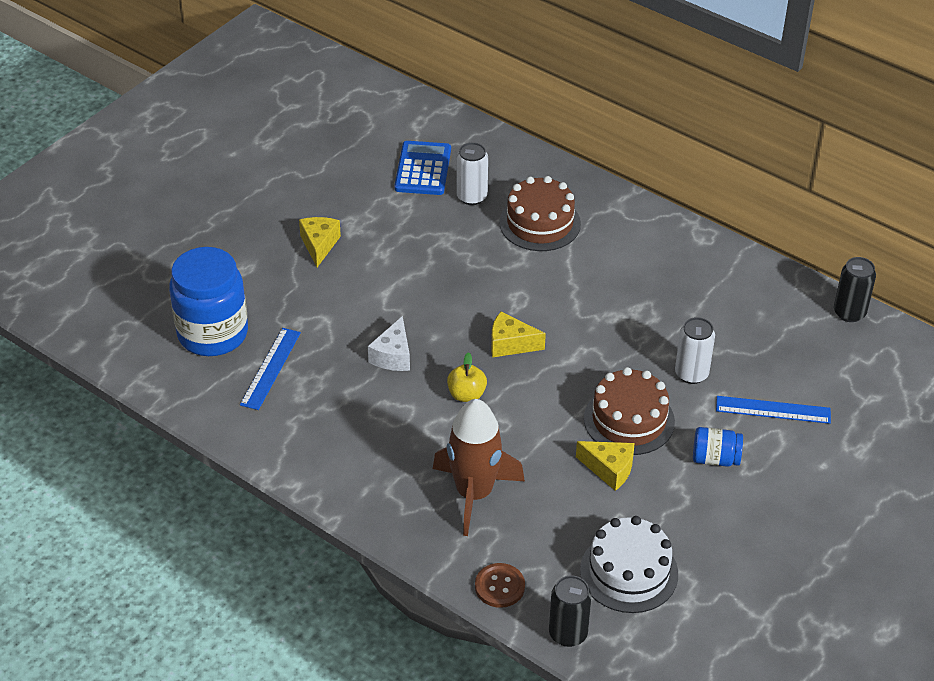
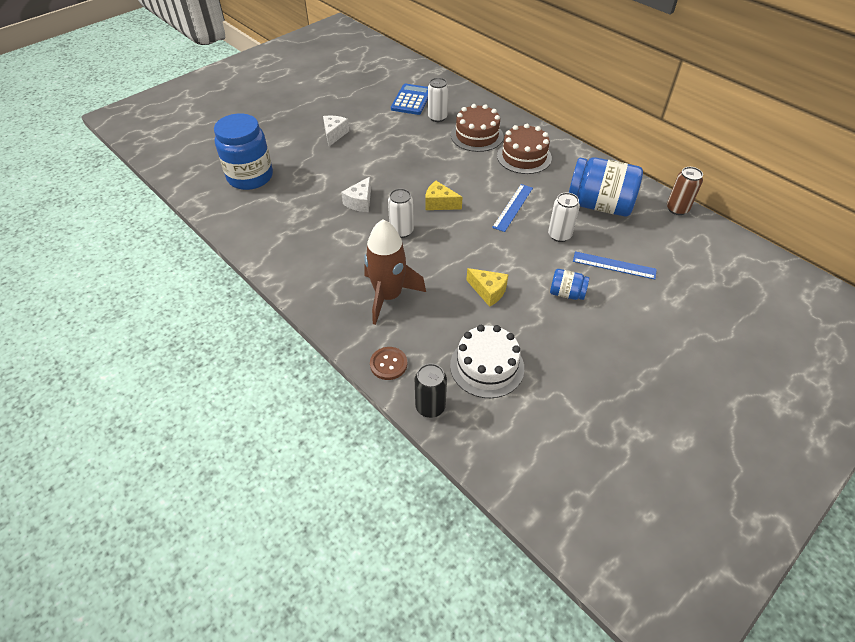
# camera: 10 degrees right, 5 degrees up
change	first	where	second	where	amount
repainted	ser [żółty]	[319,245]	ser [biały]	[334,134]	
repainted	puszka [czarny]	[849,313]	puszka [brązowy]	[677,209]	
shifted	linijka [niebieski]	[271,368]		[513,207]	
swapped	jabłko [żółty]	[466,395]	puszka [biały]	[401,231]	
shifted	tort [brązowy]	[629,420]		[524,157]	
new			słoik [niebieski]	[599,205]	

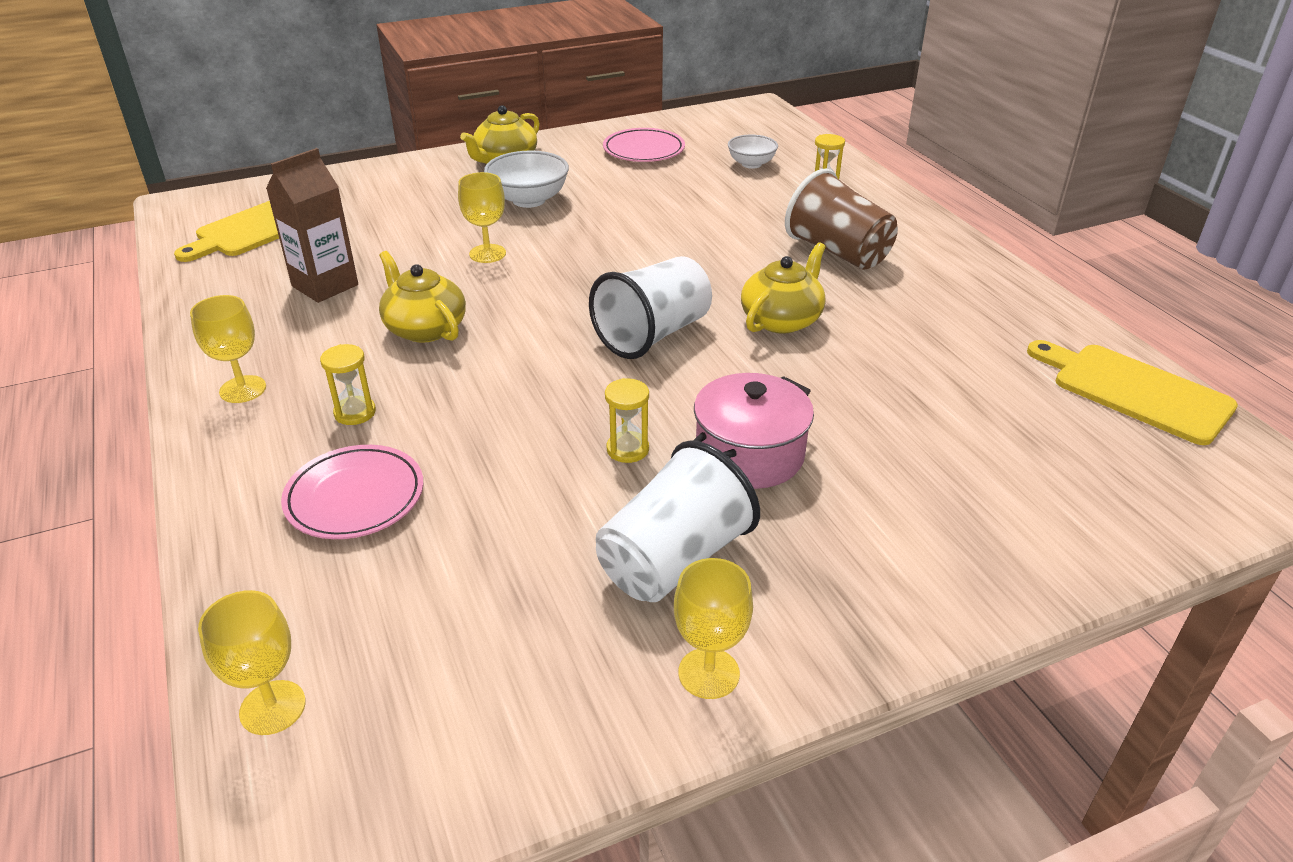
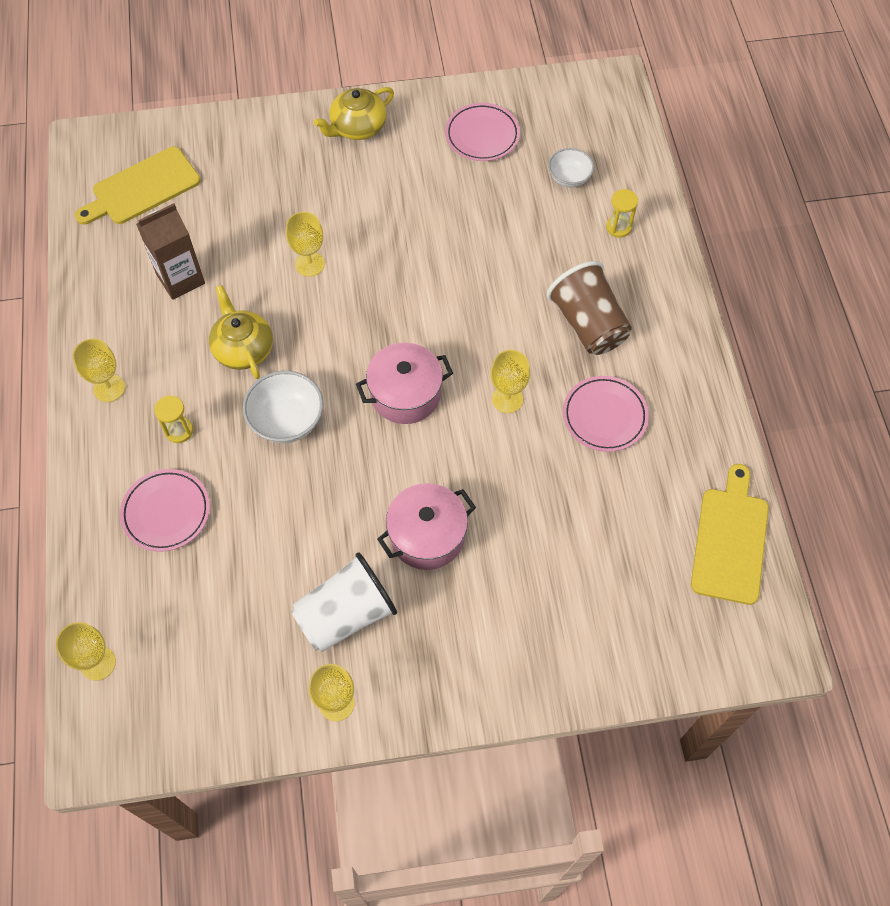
# camera: 15 degrees right, 25 degrees up
change	first	where	second	where	amount
shifted	miska [biały]	[529,200]		[287,420]	
swapped	imbryk [żółty]	[782,319]	kielich [żółty]	[507,399]	
swapped	szklanka [biały]	[653,334]	garnek [różowy]	[405,394]	
rotated	deska do krojenia [żółty]	[1135,391]		[730,540]	45 degrees clockwise
gone	klepsydra [żółty]	[627,449]			
new			talerz [różowy]	[604,416]	

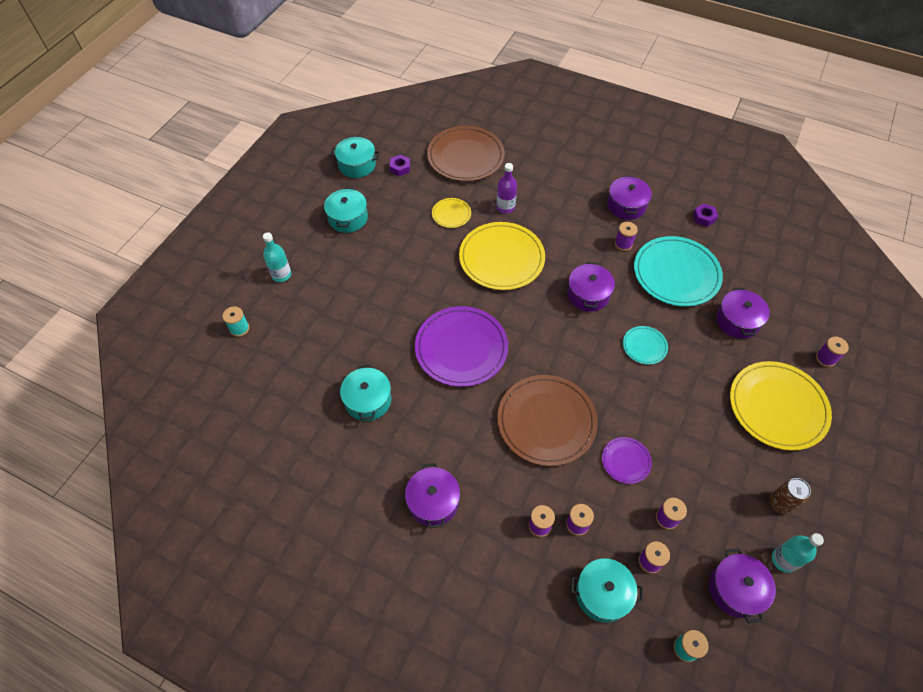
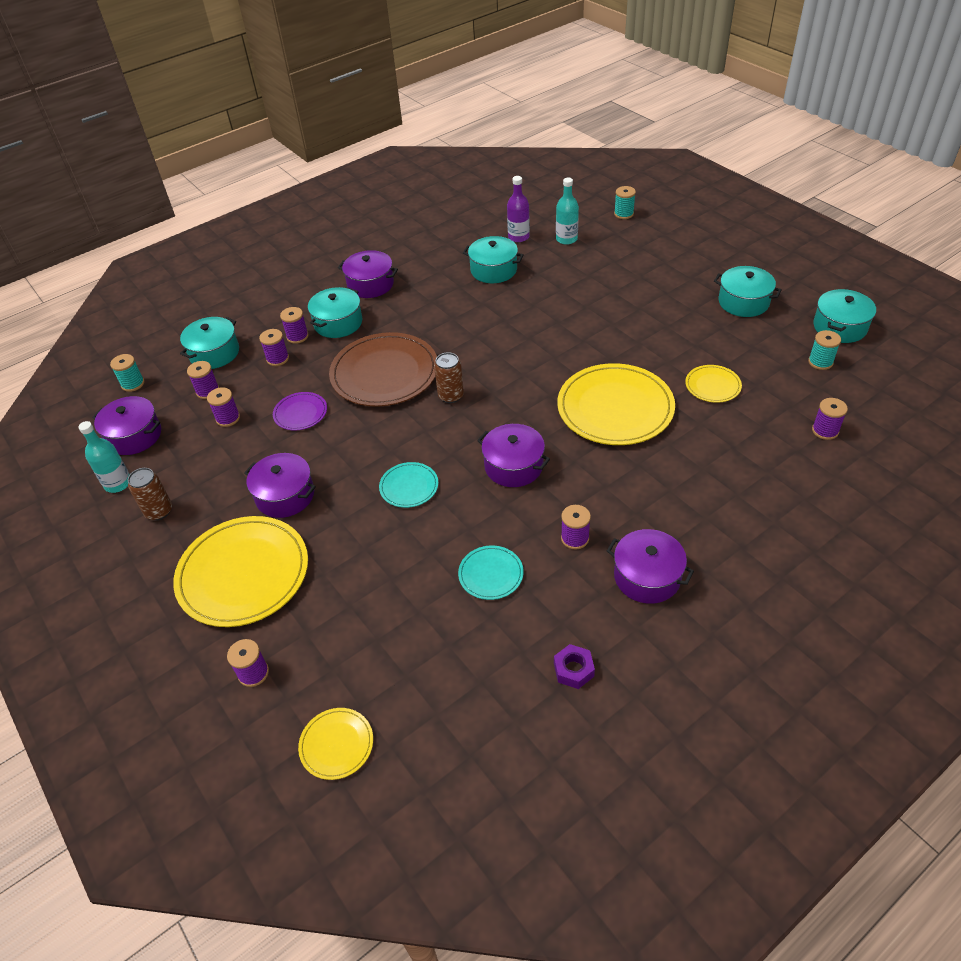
# camera: 120 degrees right, 10 degrees down
change	first	where	second	where	amount
swapped	talerz [brązowy]	[465,156]	szpulka [fioletowy]	[825,431]	
swapped	nakrętka [fioletowy]	[400,168]	szpulka [turkusowy]	[820,362]	
shifted	butelka [fioletowy]	[505,207]		[518,237]	
shifted	butelka [turkusowy]	[281,275]		[566,239]	
scaled	talerz [turkusowy]	[676,273]		[491,574]	x0.48
shifted	garnek [fioletowy]	[737,321]		[285,495]	
gone	talerz [fioletowy]	[461,348]			
new			garnek [turkusowy]	[338,323]	
new			puszka [brązowy]	[451,396]	
new			talerz [żółty]	[336,744]	

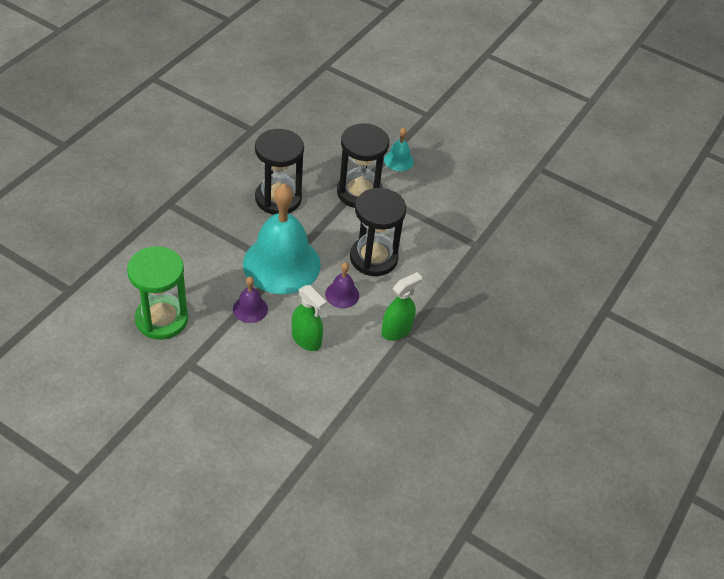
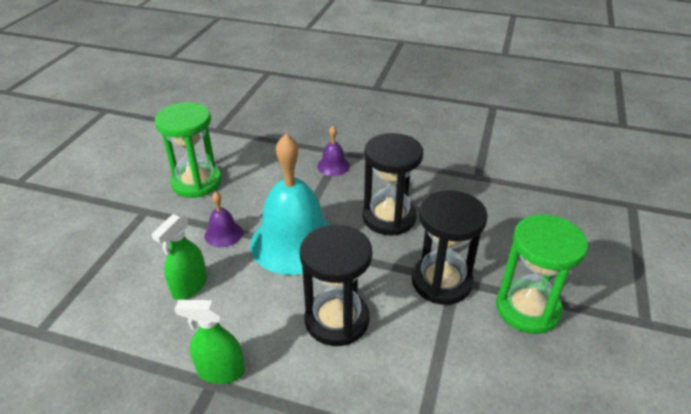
# camera: 80 degrees right, 10 degrees down
change	first	where	second	where	amount
swapped	dzwonek [turkusowy]	[398,160]	klepsydra [zielony]	[527,308]	
shifted	dzwonek [fioletowy]	[342,294]		[333,166]	
rotated	spryskiwacz [zielony]	[396,330]		[220,371]	150 degrees clockwise

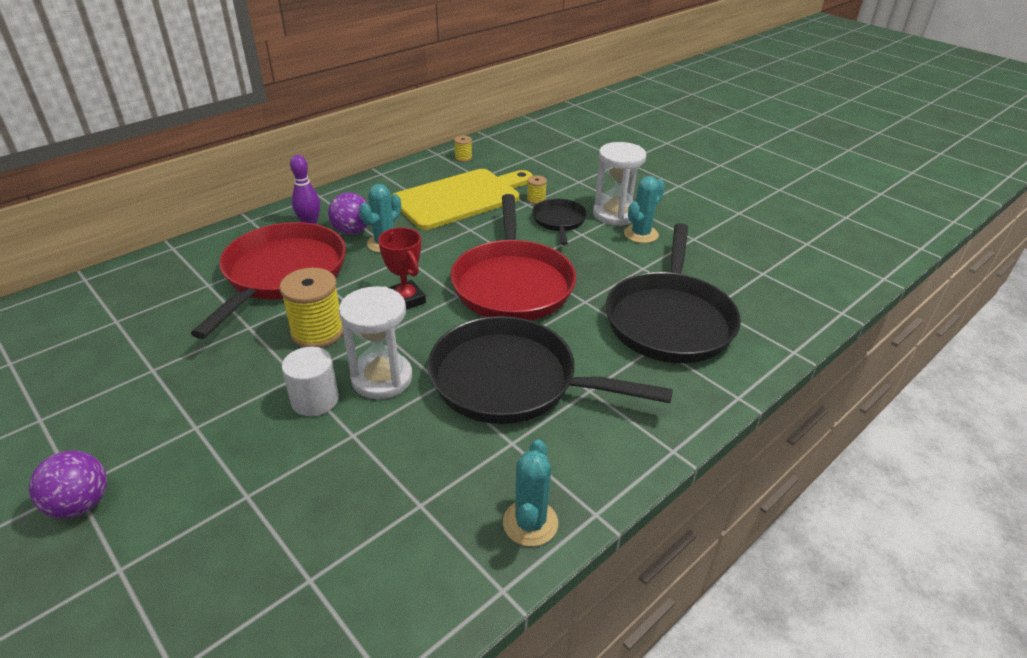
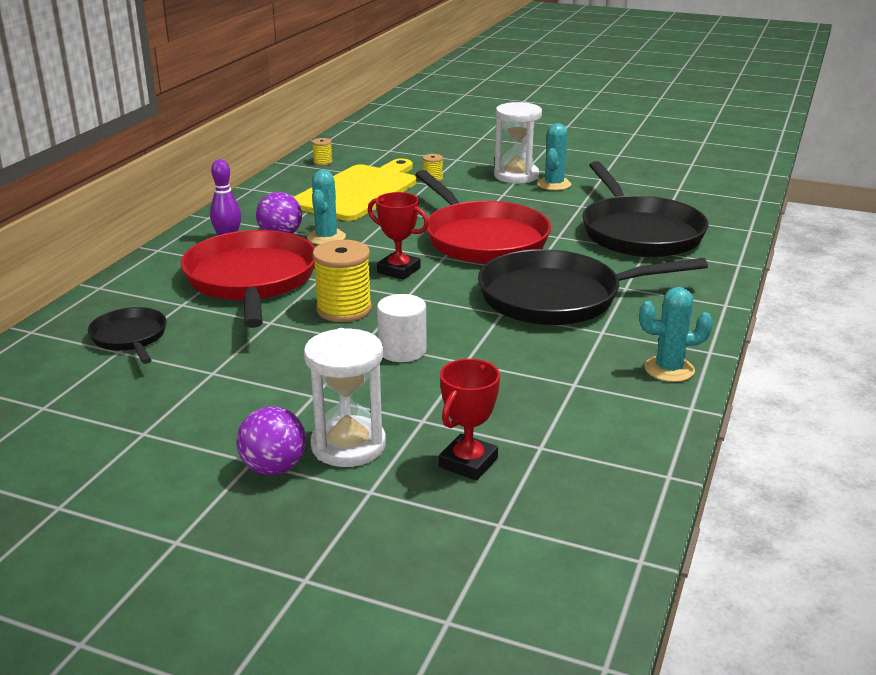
# camera: 25 degrees left, 10 degrees down
change	first	where	second	where	amount
shifted	patelnia [czarny]	[559,221]		[130,337]	
shifted	klepsydra [biały]	[382,378]		[348,445]	
rotated	kaktus [turkusowy]	[530,523]		[669,369]	75 degrees counterclockwise
new			puchar [czerwony]	[468,463]	

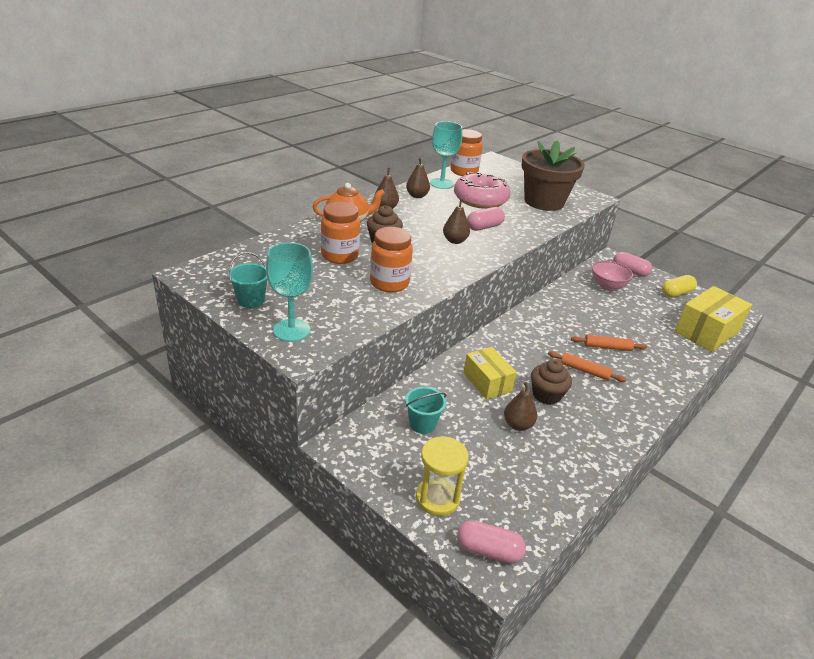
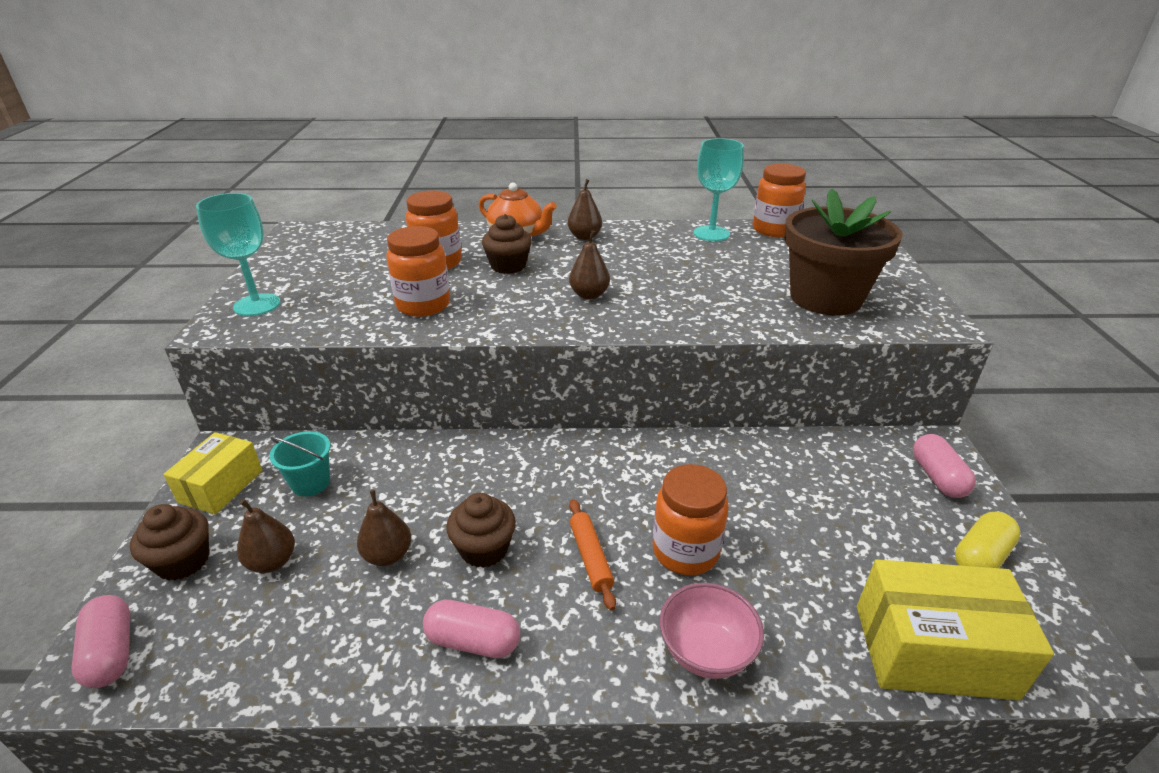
# camera: 50 degrees right, 0 degrees up
change	first	where	second	where	amount
shifted	gruszka [brązowy]	[417,196]		[272,562]	
gone	donut [różowy]	[480,200]			
shifted	kapsułka [różowy]	[484,227]		[473,641]	
gone	wiadro [turkusowy]	[251,300]			
shifted	miska [różowy]	[607,286]		[706,651]	
rotated	kapsułka [żółty]	[676,293]		[980,556]	60 degrees counterclockwise
swapped	wałek do ciasta [pomarańczowy]	[607,347]	słoik [pomarańczowy]	[685,551]	
shifted	pudełko [żółty]	[487,382]		[221,486]	
swapped	klepsydra [żółty]	[437,498]	muffinka [brązowy]	[183,561]	

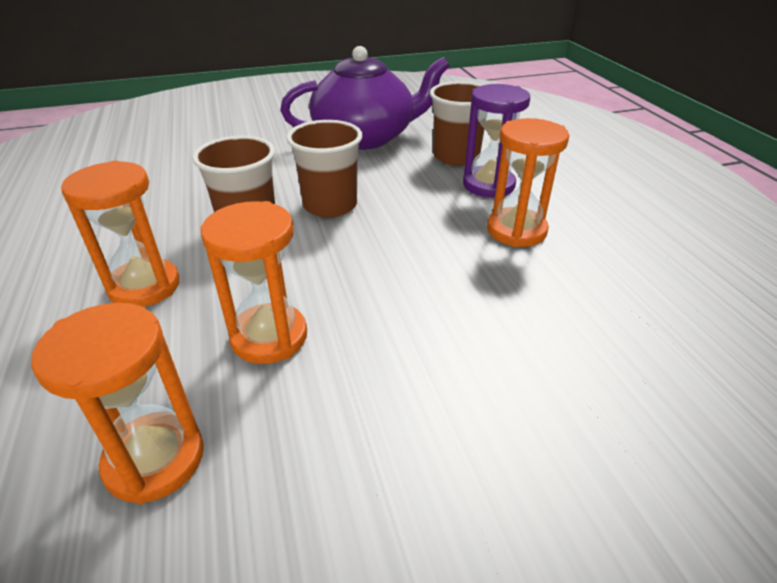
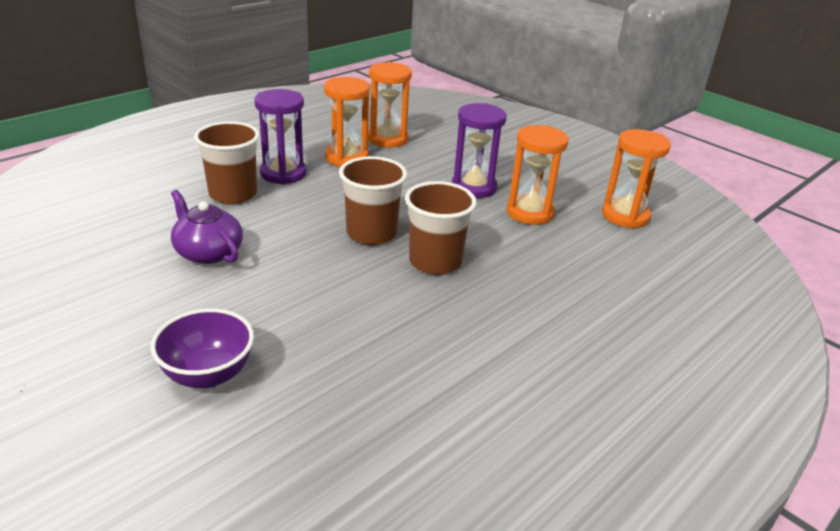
# camera: 120 degrees left, 5 degrees down
change	first	where	second	where	amount
scaled	imbryk [fioletowy]	[365,137]		[208,252]	x0.55
shifted	klepsydra [pomarańczowy]	[144,286]		[388,139]	
new			klepsydra [fioletowy]	[473,187]	
new			miska [fioletowy]	[208,374]	

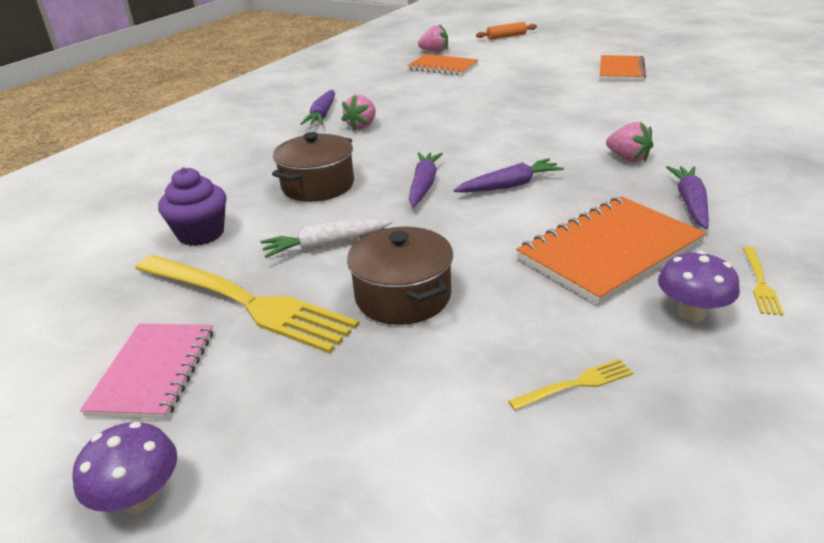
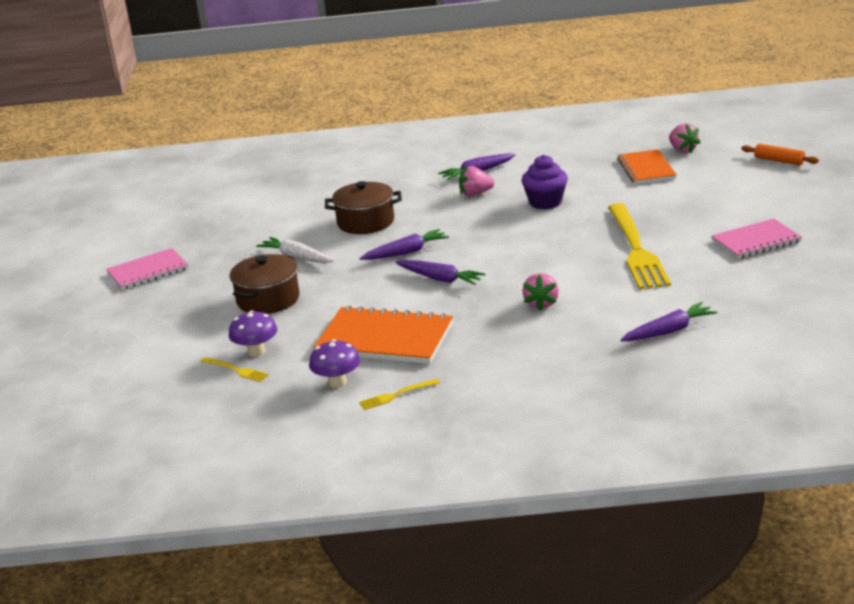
# camera: 55 degrees right, 5 degrees down
change	first	where	second	where	amount
repainted	zeszyt [pomarańczowy]	[621,70]	zeszyt [różowy]	[756,241]	
shifted	marchewka [fioletowy]	[690,203]		[669,331]	
shifted	muffinka [fioletowy]	[201,234]		[545,202]	
shifted	widelec [żółty]	[248,303]		[637,250]	
shifted	grzyb [fioletowy]	[139,498]		[256,351]	

